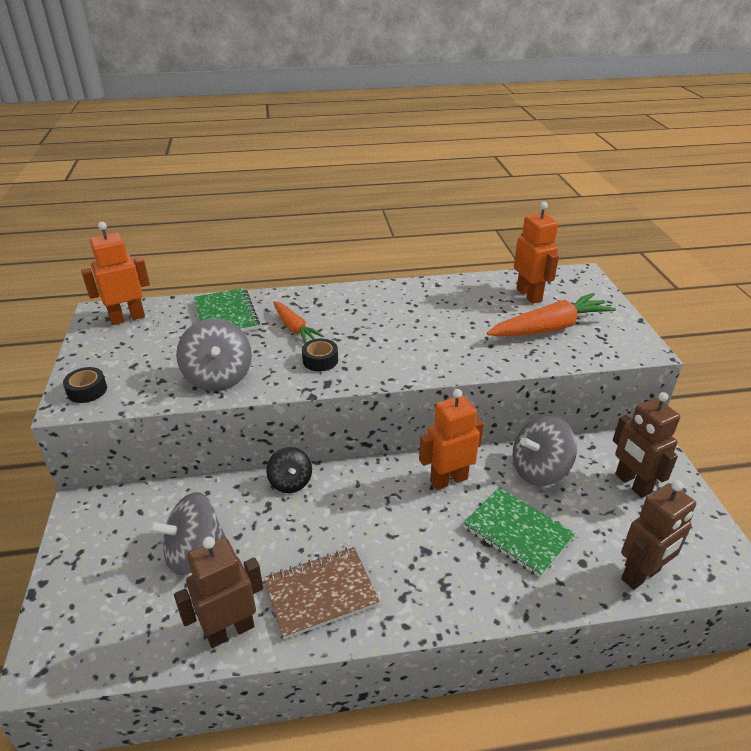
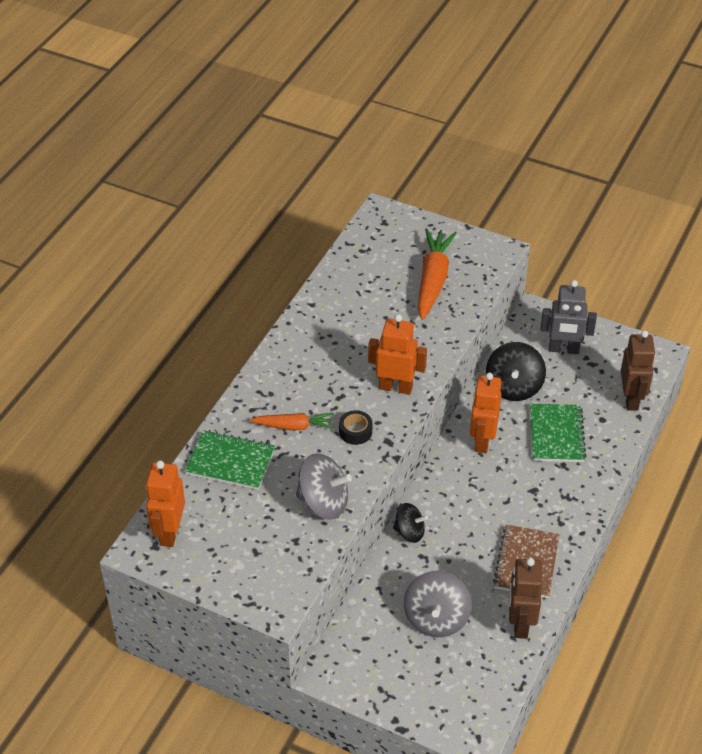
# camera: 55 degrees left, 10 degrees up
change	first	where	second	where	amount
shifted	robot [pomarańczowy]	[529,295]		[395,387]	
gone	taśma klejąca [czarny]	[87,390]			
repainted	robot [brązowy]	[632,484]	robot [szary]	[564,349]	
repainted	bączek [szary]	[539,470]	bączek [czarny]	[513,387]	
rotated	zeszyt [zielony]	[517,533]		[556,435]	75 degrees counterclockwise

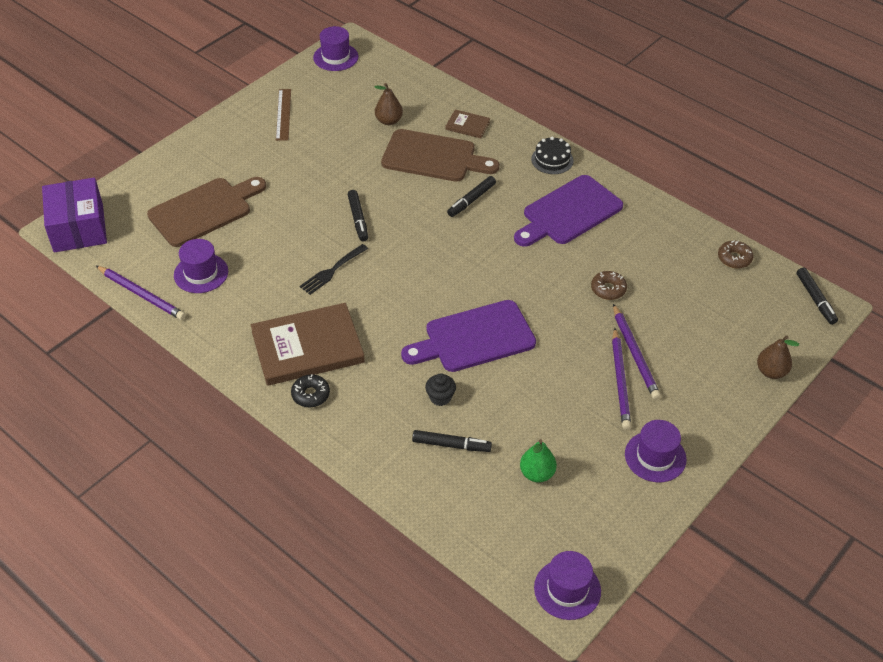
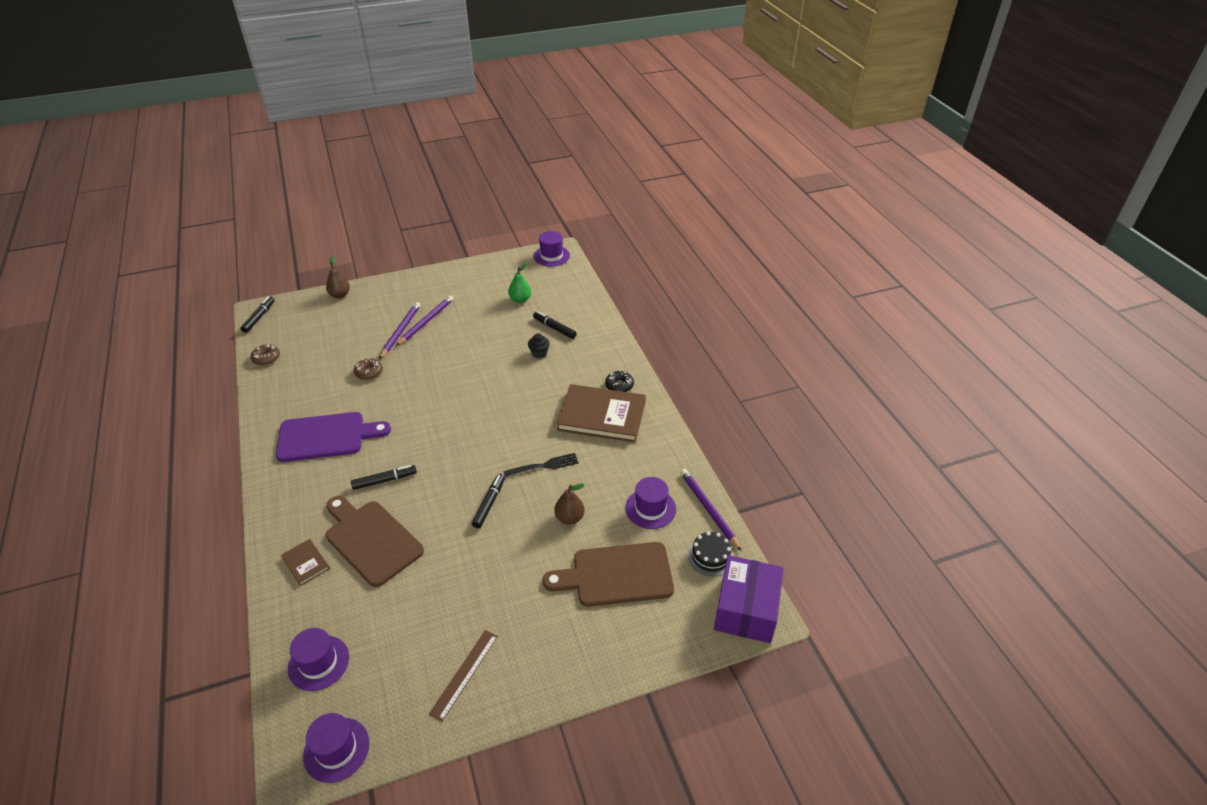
# camera: 150 degrees left, 5 degrees down
change	first	where	second	where	amount
shifted	gruszka [brązowy]	[389,121]		[569,518]	
shifted	tort [czarny]	[552,160]		[710,556]	
gone	deska do krojenia [fioletowy]	[474,338]			
shifted	kapelusz [fioletowy]	[655,456]		[318,663]	

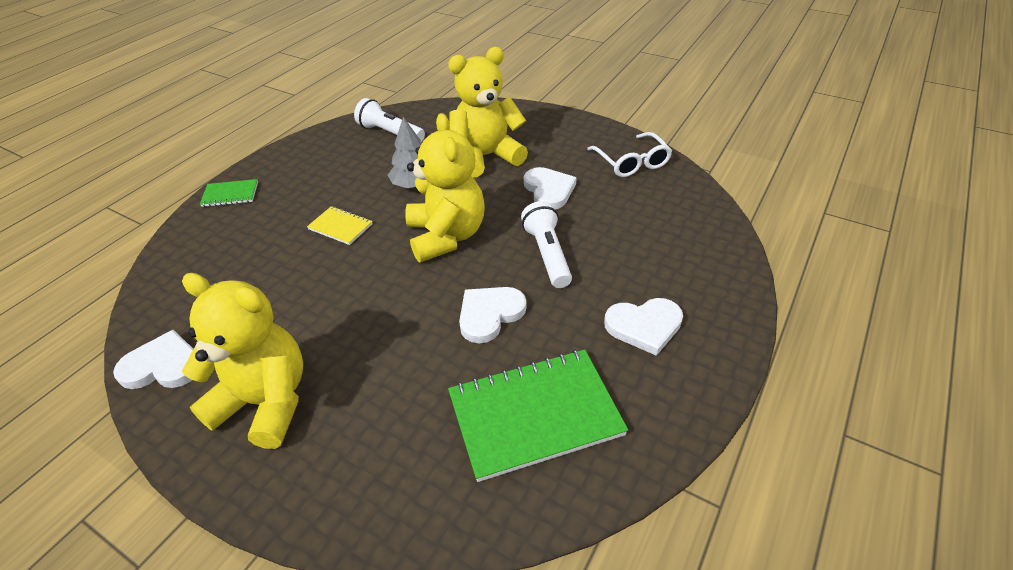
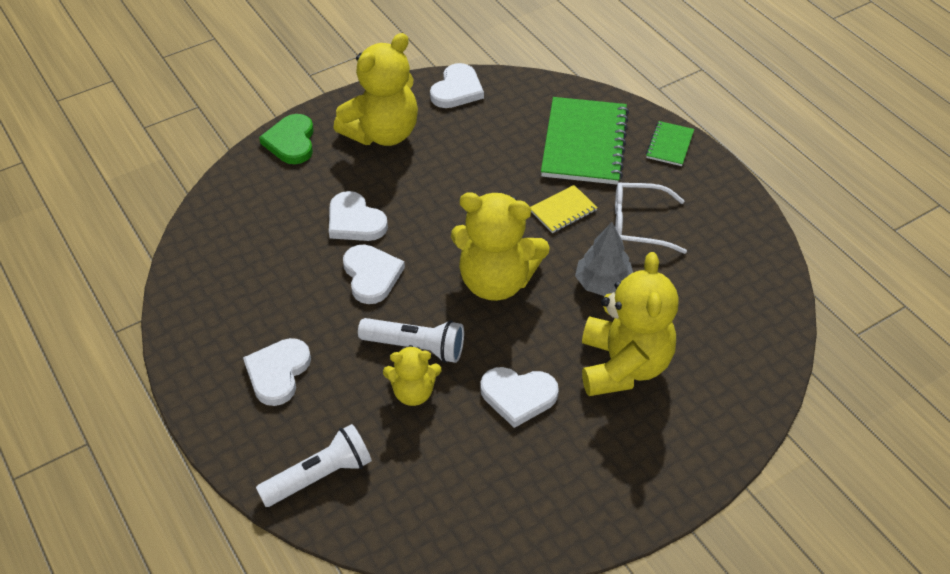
# camera: 115 degrees right, 5 degrees up
change	first	where	second	where	amount
shifted	latarka [biały]	[390,133]		[320,476]	
shifted	okulary [biały]	[631,162]		[639,225]	
shifted	zeszyt [zielony]	[535,415]		[584,143]	
new			serce [zielony]	[291,142]	
new			serce [biały]	[355,221]	
new			miś [żółty]	[413,392]	

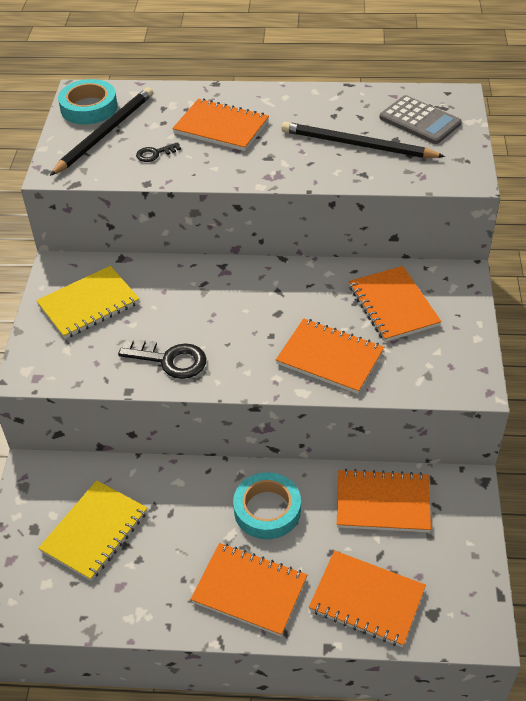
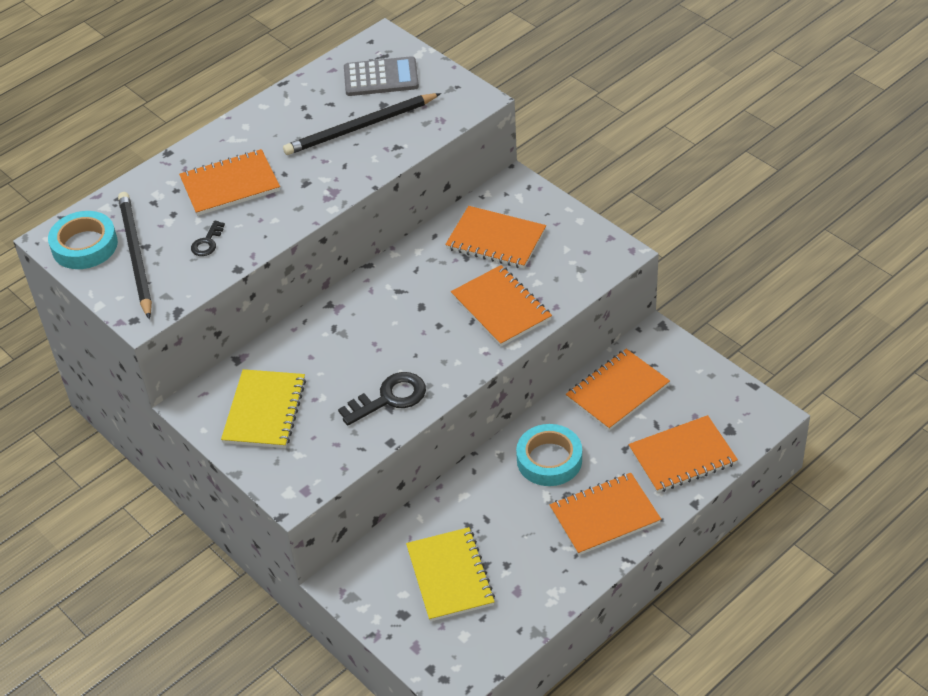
# camera: 45 degrees left, 0 degrees up
change	first	where	second	where	amount
rotated	zeszyt [pomarańczowy]	[330,358]		[501,308]	75 degrees clockwise

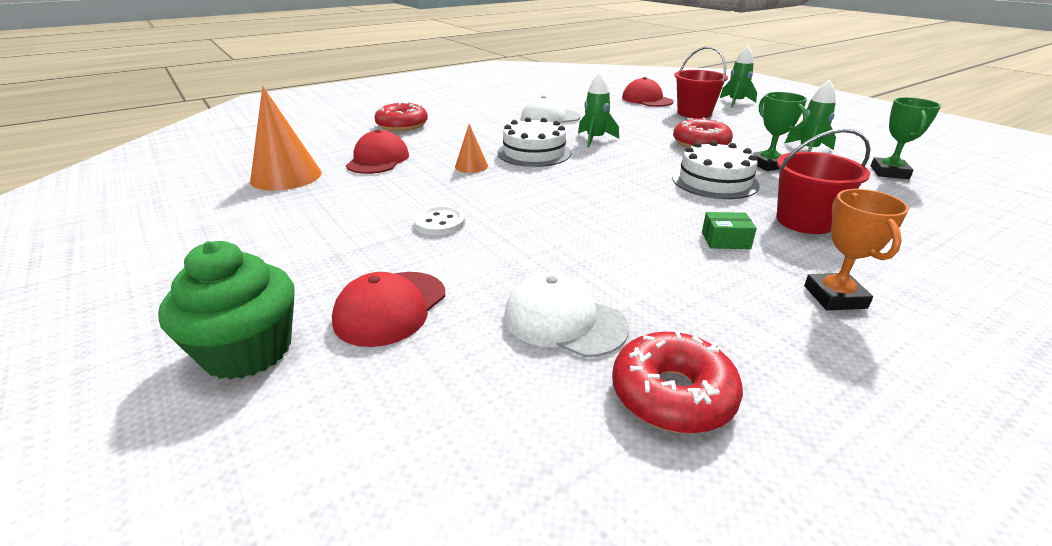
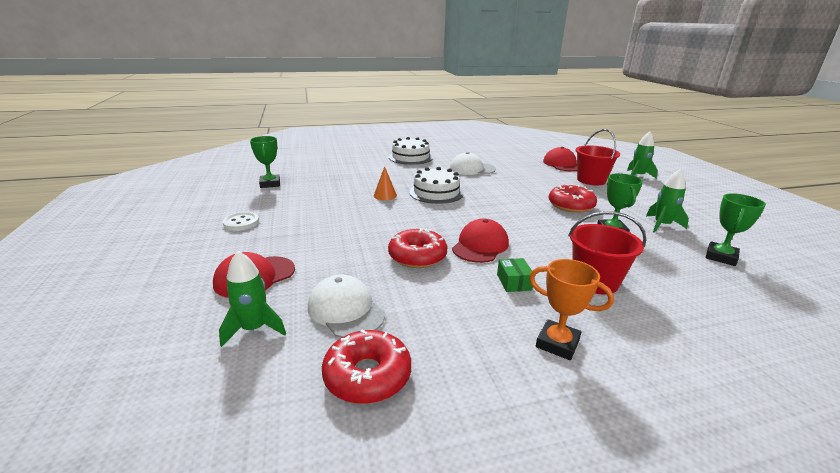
# camera: 20 degrees right, 5 degrees down
change	first	where	second	where	amount
shifted	rakieta [zielony]	[595,139]		[254,329]	
swapped	stożek [pomarańczowy]	[286,176]	puchar [zielony]	[270,184]	
shifted	donut [czerwony]	[402,125]		[417,256]	
shifted	czapka [czerwony]	[378,160]		[480,245]	
shifted	tort [biały]	[714,181]		[410,157]	
rotated	puchar [pomarańczowy]	[834,297]		[557,343]	75 degrees counterclockwise
shifted	guzik [biały]	[439,223]		[241,223]	
rotated	pudełko [zielony]	[725,240]		[514,282]	60 degrees clockwise
gone	muffinka [zielony]	[248,351]			

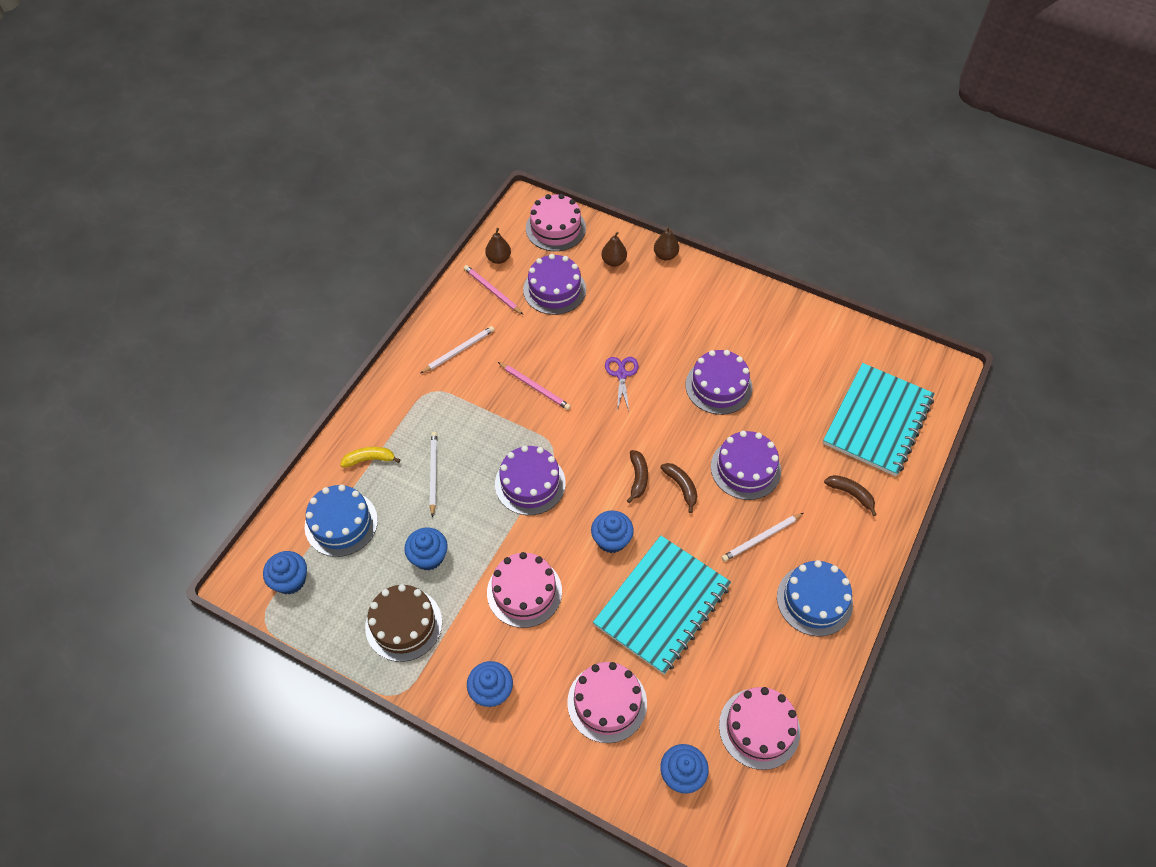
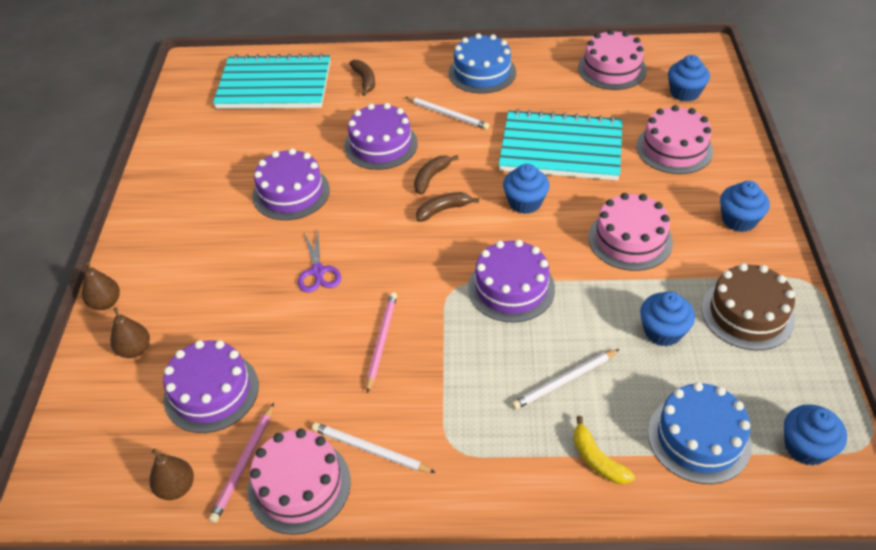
# camera: 115 degrees left, 10 degrees down
change	first	where	second	where	amount
shifted	tort [różowy]	[555,228]		[299,485]	
rotated	nożyczki [fioletowy]	[621,374]		[318,271]	75 degrees counterclockwise
rotated	banan [brązowy]	[850,494]		[365,80]	150 degrees clockwise

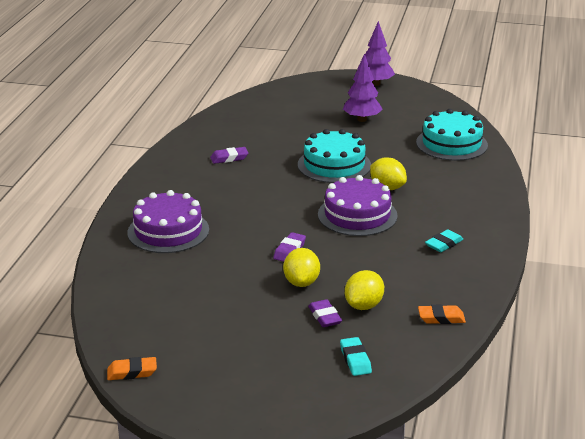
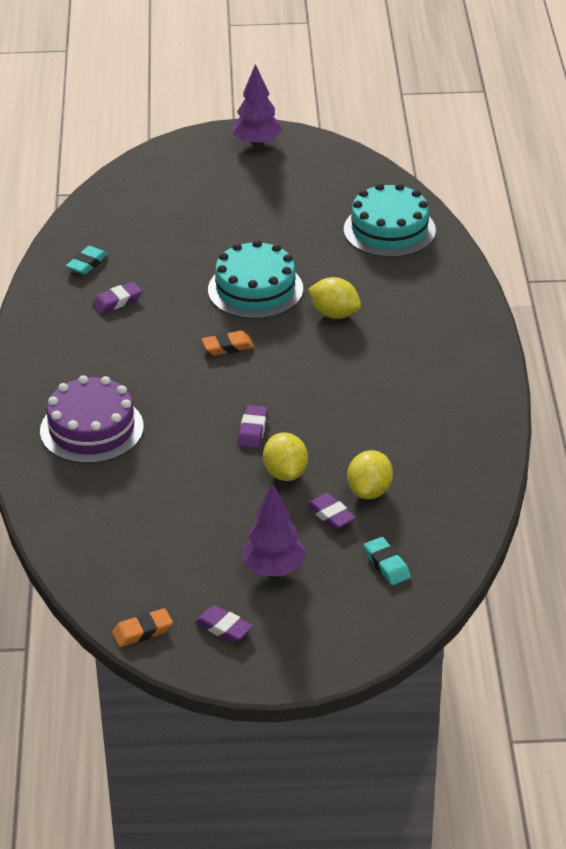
# camera: 15 degrees left, 10 degrees up
change	first	where	second	where	amount
shifted	drzewko [fioletowy]	[362,119]		[274,569]	
gone	tort [fioletowy]	[357,215]			
shifted	gumka do mazania [turkusowy]	[444,244]		[87,264]	
shifted	gumka do mazania [pomarańczowy]	[441,318]		[227,347]	
new			gumka do mazania [fioletowy]	[224,628]	

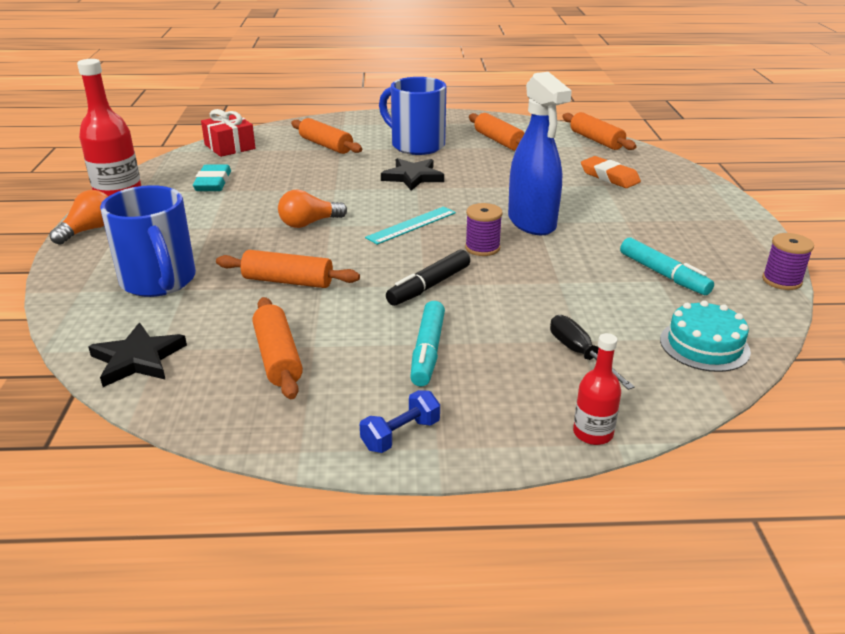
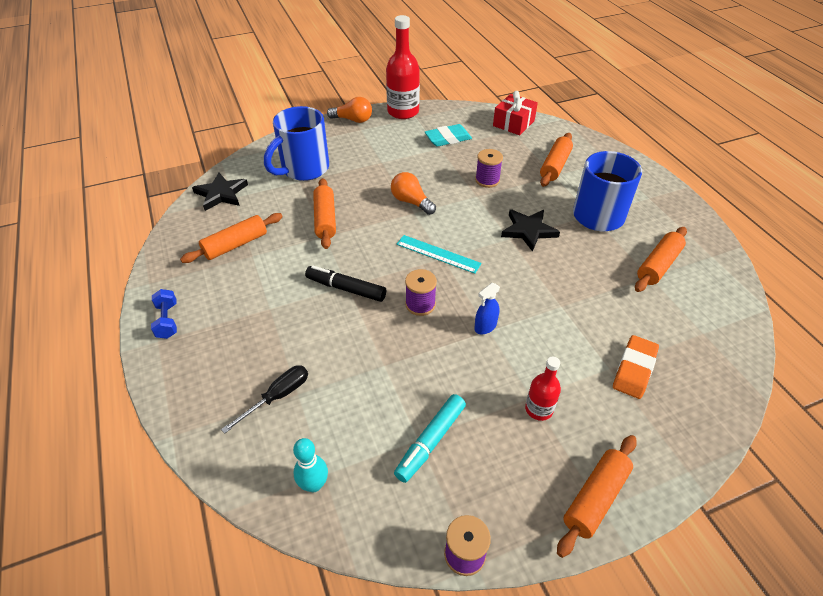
# camera: 70 degrees right, 15 degrees up
change	first	where	second	where	amount
scaled	spryskiwacz [niebieski]	[532,223]		[485,327]	x0.44
shifted	wałek do ciasta [pomarańczowy]	[596,140]		[595,498]	
swapped	tort [turkusowy]	[704,345]	kręgiel [turkusowy]	[314,484]	
gone	flamaster [turkusowy]	[427,351]			
shifted	butelka [czerwony]	[593,433]		[539,409]	
rotated	hantel [niebieski]	[400,435]		[167,321]	45 degrees clockwise
new			szpulka [fioletowy]	[487,180]	

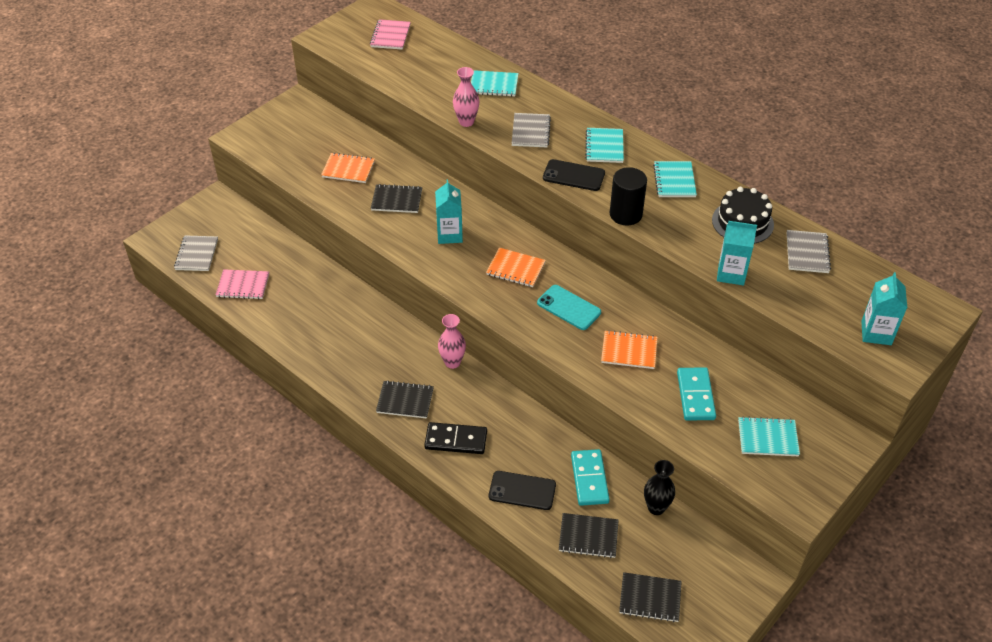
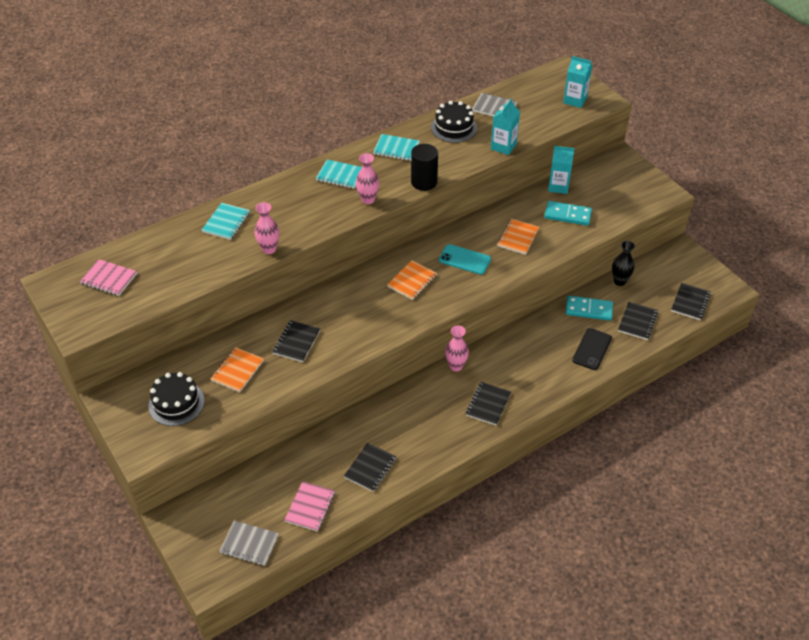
# camera: 75 degrees left, 0 degrees up
change	first	where	second	where	amount
gone	zeszyt [szary]	[530,131]			
swapped	telefon [czarny]	[573,175]	wazon [różowy]	[368,200]	
shifted	karton mleka [turkusowy]	[449,235]		[558,186]	
rotated	telefon [turkusowy]	[569,307]		[464,259]	60 degrees clockwise
gone	zeszyt [turkusowy]	[768,438]			
gone	kostka domina [czarny]	[456,440]			
new			tort [czarny]	[176,403]	
new			zeszyt [czarny]	[370,468]	

